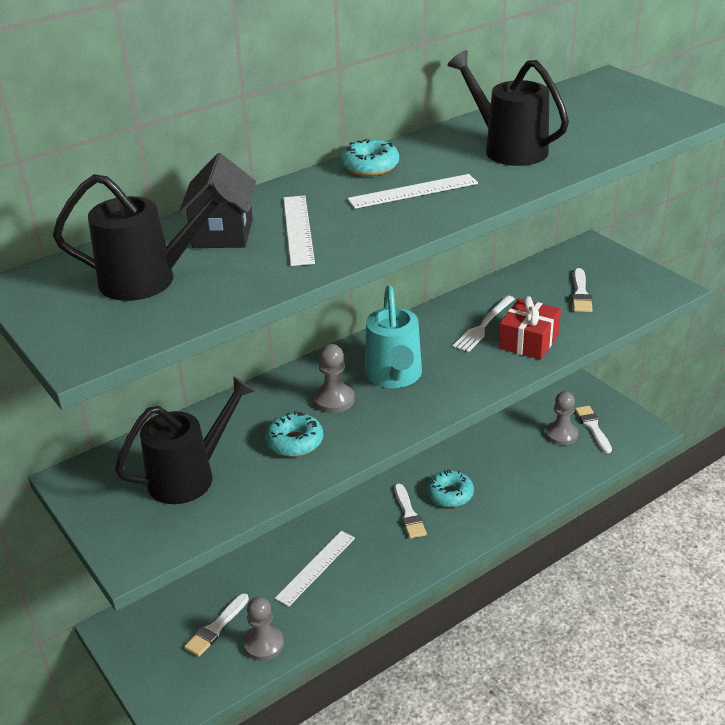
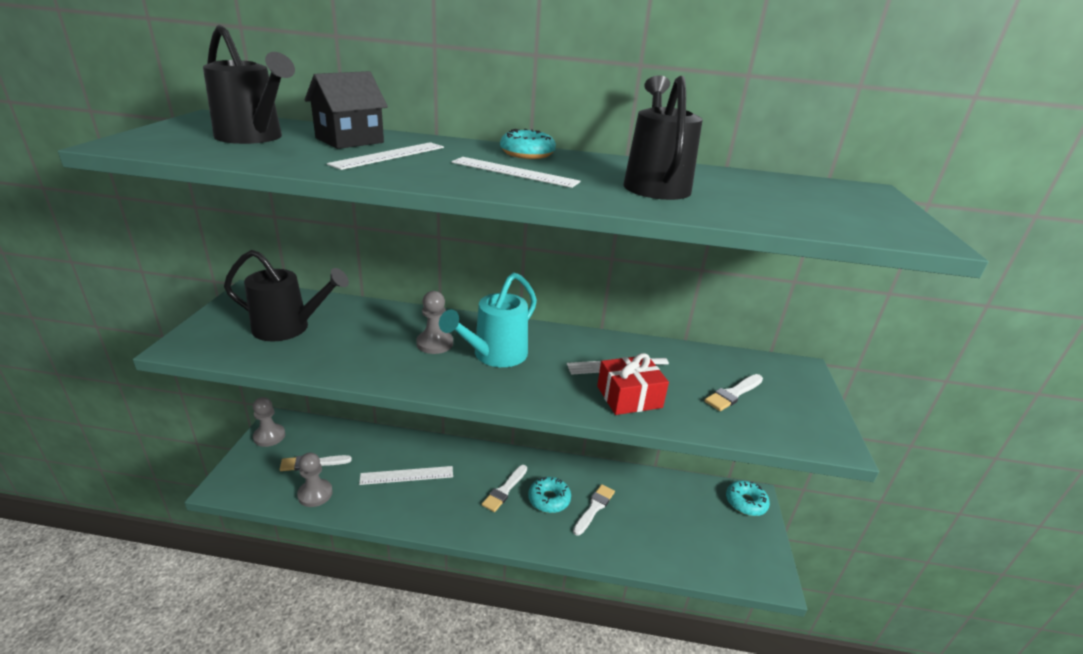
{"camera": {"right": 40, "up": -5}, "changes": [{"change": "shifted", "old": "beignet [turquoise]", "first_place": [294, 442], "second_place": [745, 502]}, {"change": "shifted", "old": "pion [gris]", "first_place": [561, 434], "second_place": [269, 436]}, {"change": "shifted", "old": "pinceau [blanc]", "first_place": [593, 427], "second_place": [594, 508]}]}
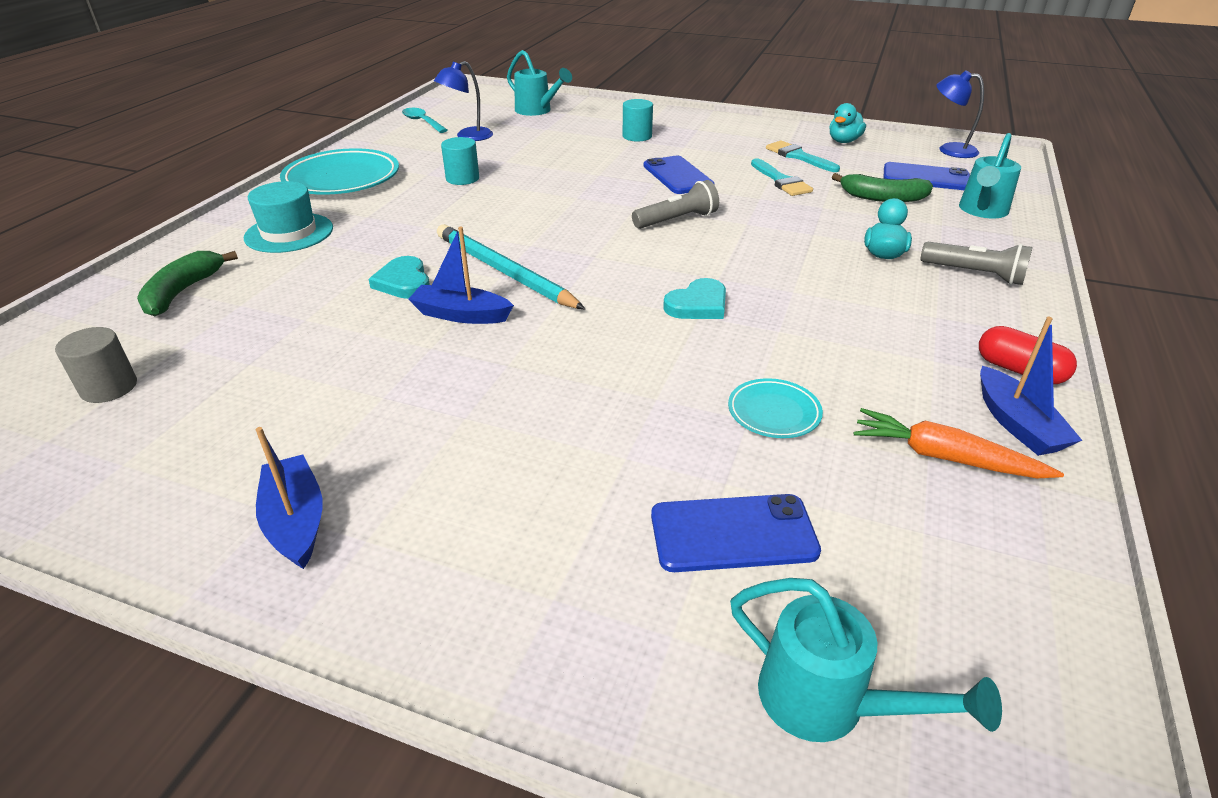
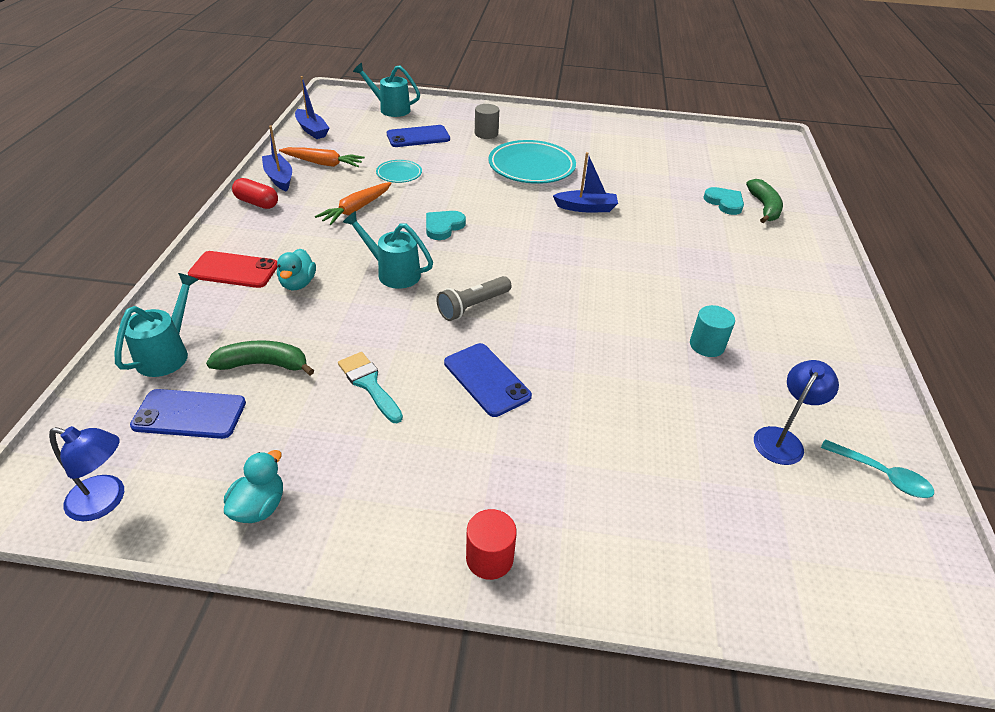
{"camera": {"right": 165, "up": 5}, "changes": [{"change": "gone", "old": "chapeau [turquoise]", "first_place": [289, 233]}, {"change": "gone", "old": "crayon [turquoise]", "first_place": [503, 271]}, {"change": "gone", "old": "cylindre [turquoise]", "first_place": [637, 136]}, {"change": "gone", "old": "pinceau [turquoise]", "first_place": [798, 156]}, {"change": "new", "new": "carotte [orange]", "second_place": [356, 209]}, {"change": "new", "new": "cylindre [rouge]", "second_place": [489, 558]}, {"change": "shifted", "old": "cylindre [gris]", "first_place": [109, 387], "second_place": [486, 133]}, {"change": "shifted", "old": "bateau [bleu]", "first_place": [296, 521], "second_place": [312, 130]}, {"change": "shifted", "old": "assiette [turquoise]", "first_place": [342, 179], "second_place": [531, 167]}, {"change": "shifted", "old": "cœur [turquoise]", "first_place": [403, 282], "second_place": [724, 203]}, {"change": "shifted", "old": "arrosoir [turquoise]", "first_place": [537, 111], "second_place": [393, 273]}, {"change": "swapped", "old": "lampe de poche [gris]", "new": "téléphone [rouge]", "first_place": [974, 274], "second_place": [234, 270]}]}
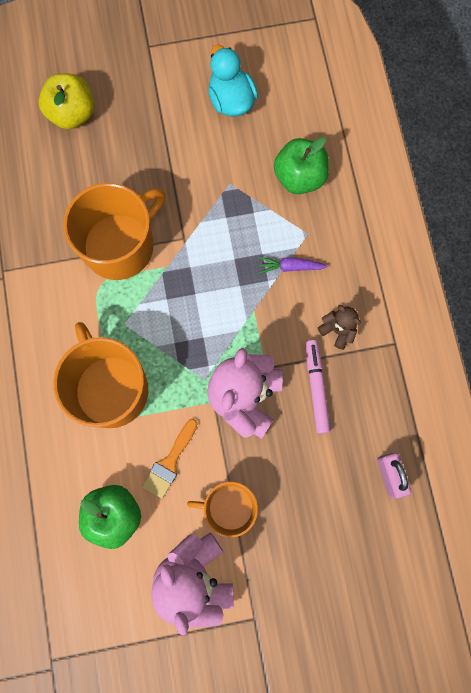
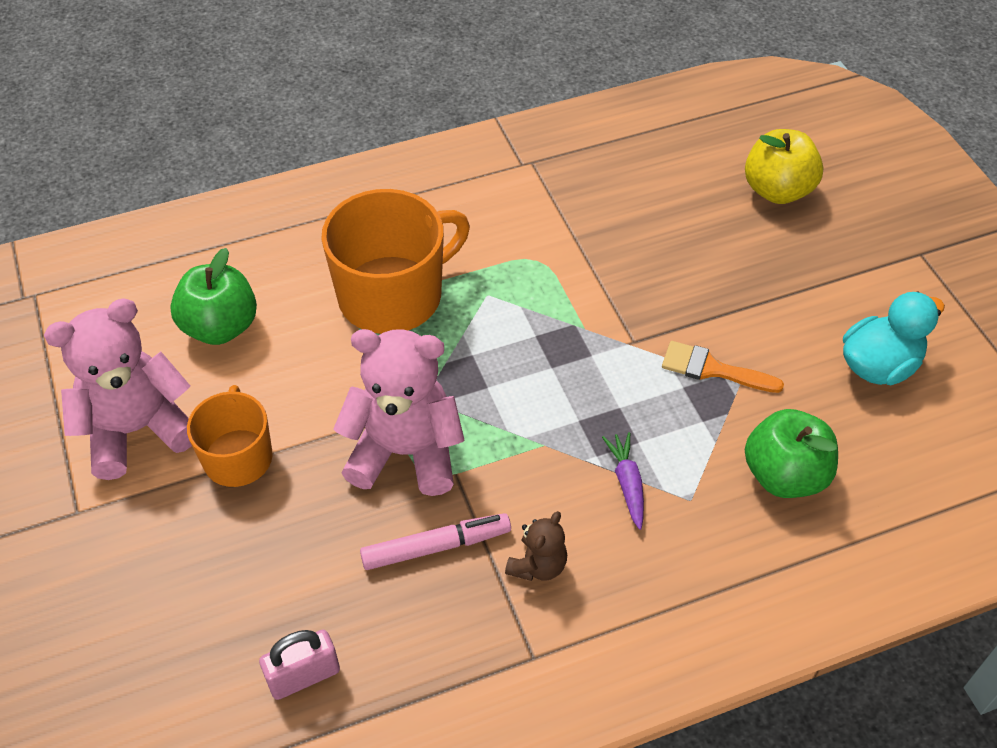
{"camera": {"right": 80, "up": -25}, "changes": [{"change": "gone", "old": "tasse [orange]", "first_place": [120, 245]}, {"change": "shifted", "old": "pinceau [orange]", "first_place": [170, 462], "second_place": [712, 369]}]}
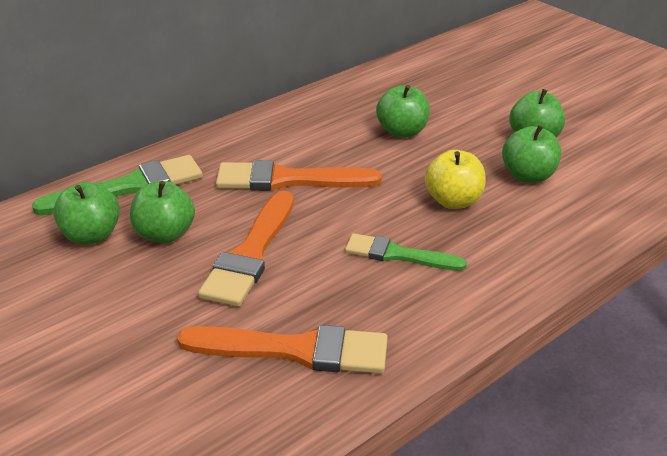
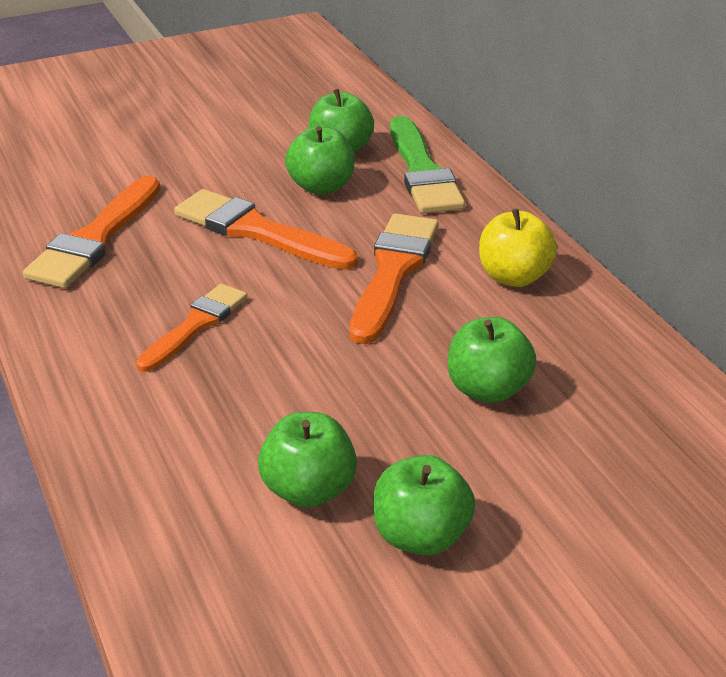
{"camera": {"right": 105, "up": 0}, "changes": [{"change": "shifted", "old": "pomme [jaune]", "first_place": [453, 201], "second_place": [514, 277]}, {"change": "repainted", "old": "pinceau [vert]", "new": "pinceau [orange]", "first_place": [398, 254], "second_place": [196, 325]}]}
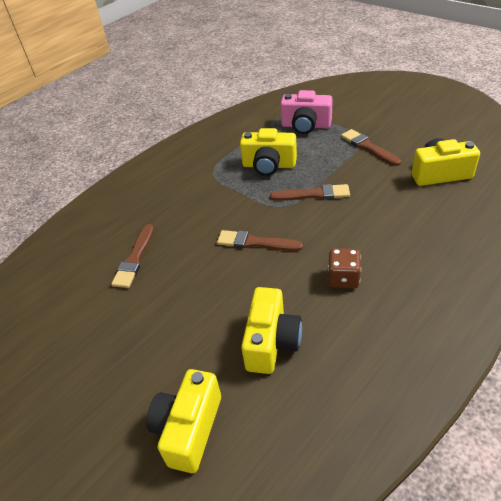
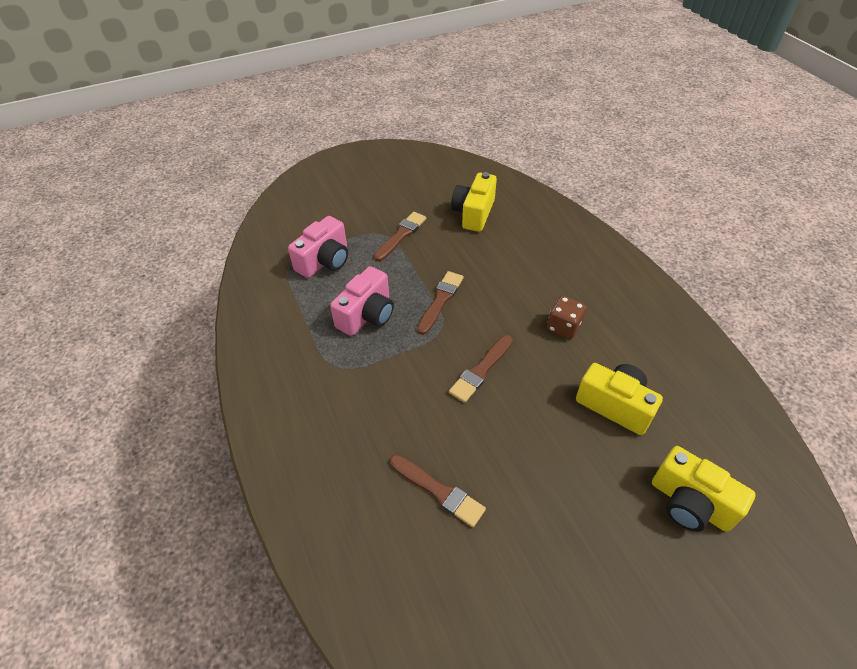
{"camera": {"right": -70, "up": 5}, "changes": [{"change": "repainted", "old": "appareil photo [jaune]", "new": "appareil photo [rose]", "first_place": [269, 165], "second_place": [367, 315]}, {"change": "rotated", "old": "pinceau [marron]", "first_place": [368, 147], "second_place": [401, 235], "degrees": 135}]}
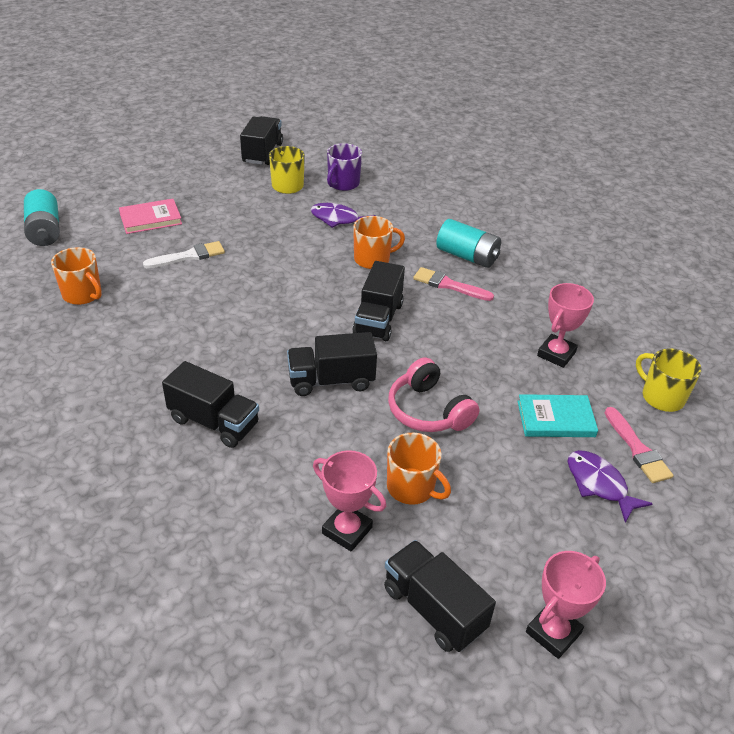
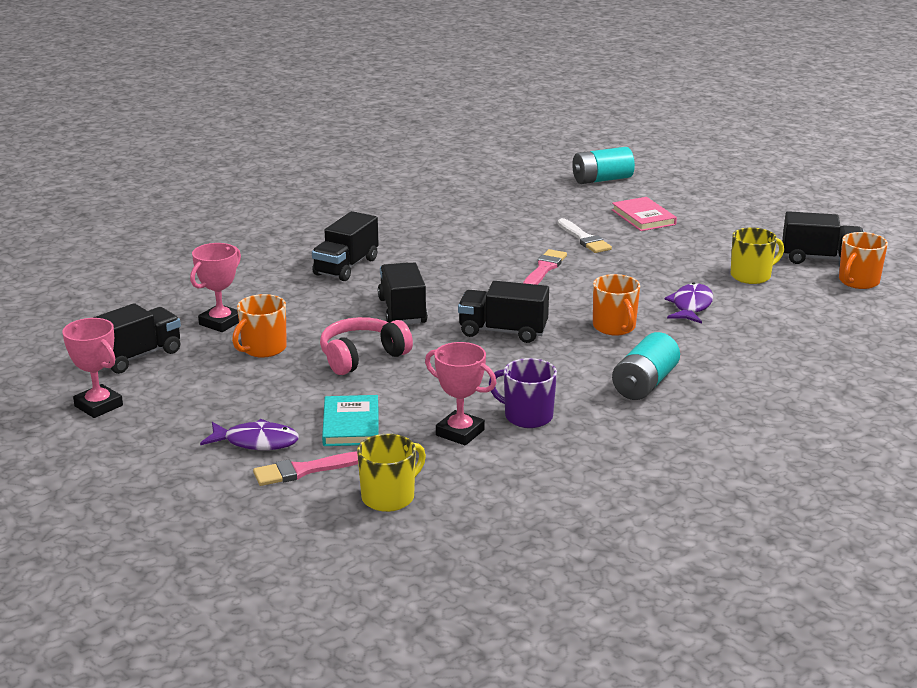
{"camera": {"right": 90, "up": -15}, "changes": [{"change": "shifted", "old": "tasse [orange]", "first_place": [83, 294], "second_place": [858, 281]}, {"change": "shifted", "old": "tasse [violet]", "first_place": [343, 184], "second_place": [527, 416]}, {"change": "shifted", "old": "pinceau [rose]", "first_place": [449, 285], "second_place": [544, 269]}, {"change": "rotated", "old": "poisson [violet]", "first_place": [599, 484], "second_place": [256, 442], "degrees": 45}]}
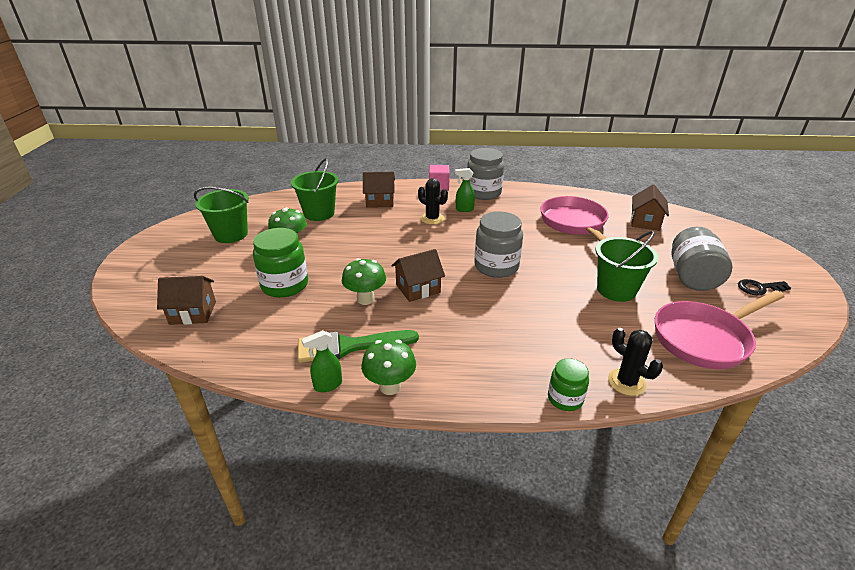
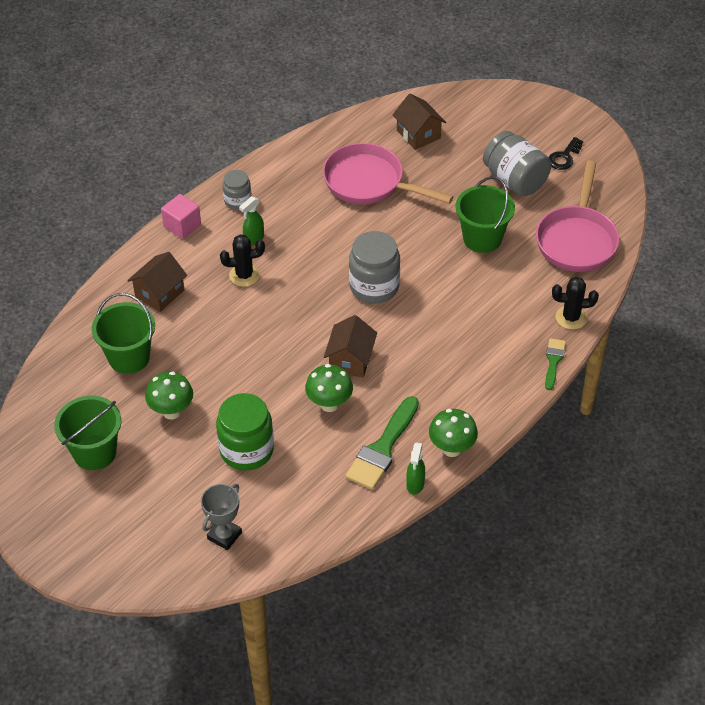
{"camera": {"right": -50, "up": 15}, "changes": [{"change": "swapped", "old": "maison [marron]", "new": "trophée [gris]", "first_place": [193, 313], "second_place": [224, 535]}, {"change": "swapped", "old": "bocal [vert]", "new": "pinceau [vert]", "first_place": [565, 398], "second_place": [553, 361]}, {"change": "scaled", "old": "bocal [gris]", "first_place": [483, 193], "second_place": [237, 201], "factor": 0.58}]}
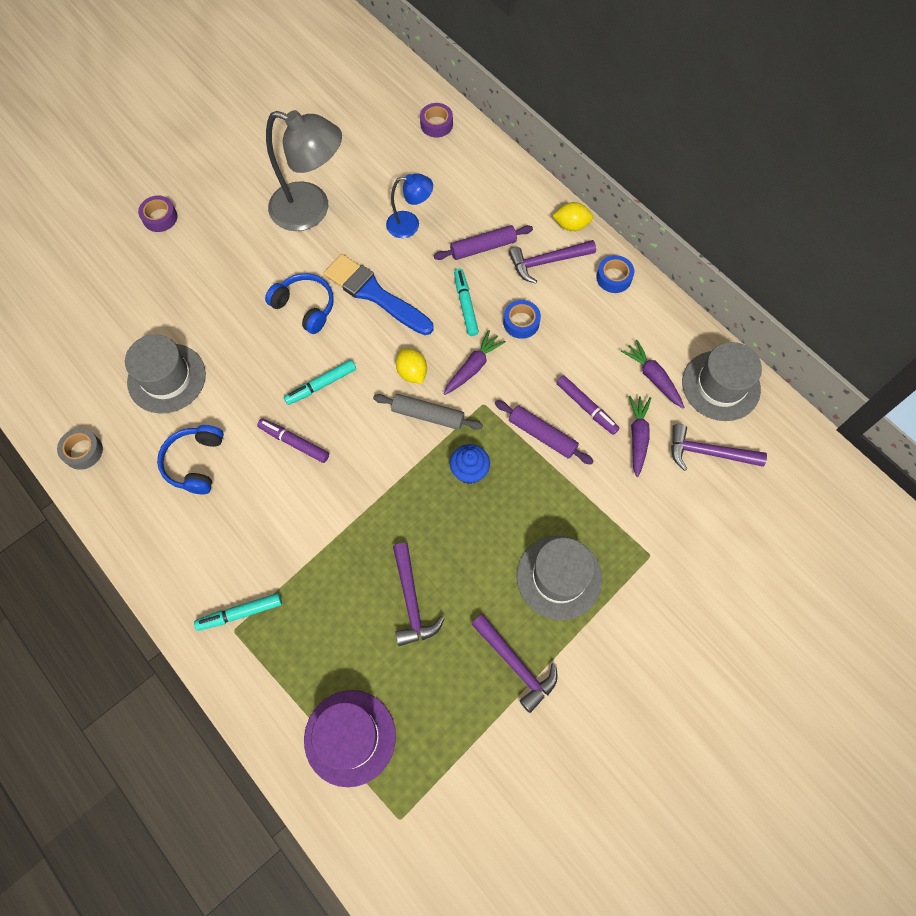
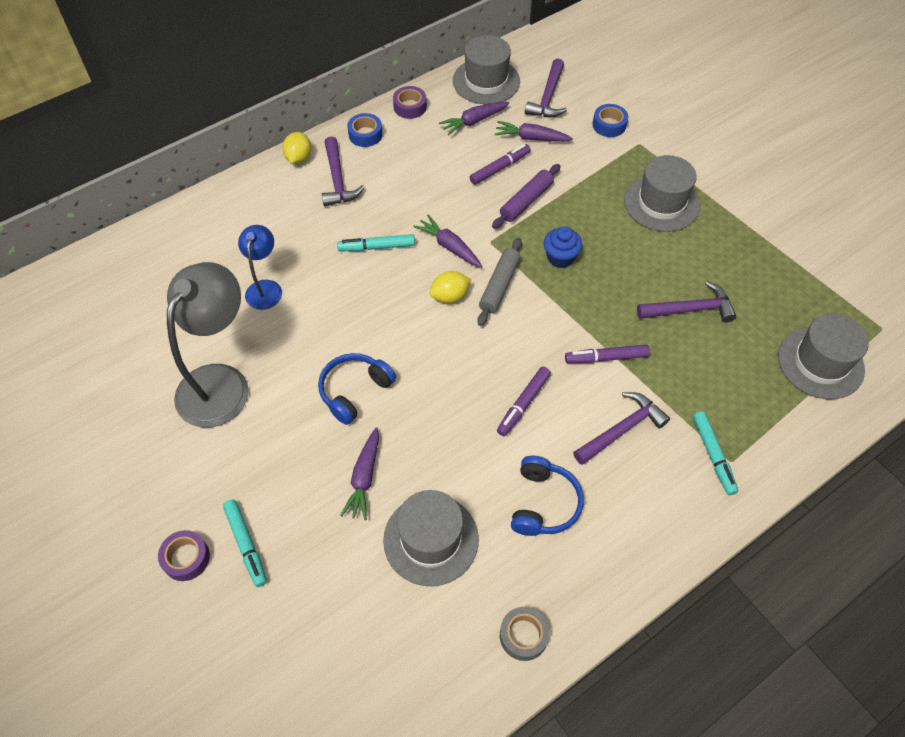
{"camera": {"right": -85, "up": -10}, "changes": [{"change": "gone", "old": "pinceau [bleu]", "first_place": [375, 294]}, {"change": "gone", "old": "rouleau à pâtisserie [violet]", "first_place": [483, 247]}, {"change": "new", "new": "carotte [violet]", "second_place": [364, 478]}, {"change": "new", "new": "feutre [violet]", "second_place": [606, 358]}, {"change": "shifted", "old": "feutre [turquoise]", "first_place": [321, 385], "second_place": [246, 545]}, {"change": "shifted", "old": "ruban adhésif [violet]", "first_place": [436, 124], "second_place": [410, 107]}, {"change": "shifted", "old": "marteau [violet]", "first_place": [516, 665], "second_place": [622, 429]}, {"change": "shifted", "old": "ruban adhésif [bleu]", "first_place": [521, 322], "second_place": [609, 125]}, {"change": "repainted", "old": "chapeau [violet]", "new": "chapeau [gris]", "first_place": [350, 737], "second_place": [820, 363]}, {"change": "rotated", "old": "casque audio [bleu]", "first_place": [195, 463], "second_place": [543, 503], "degrees": -90}]}
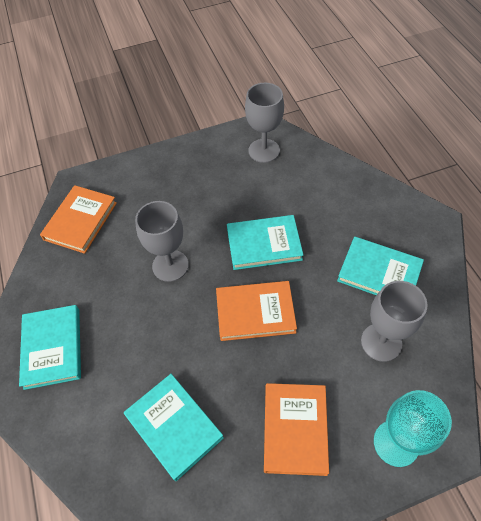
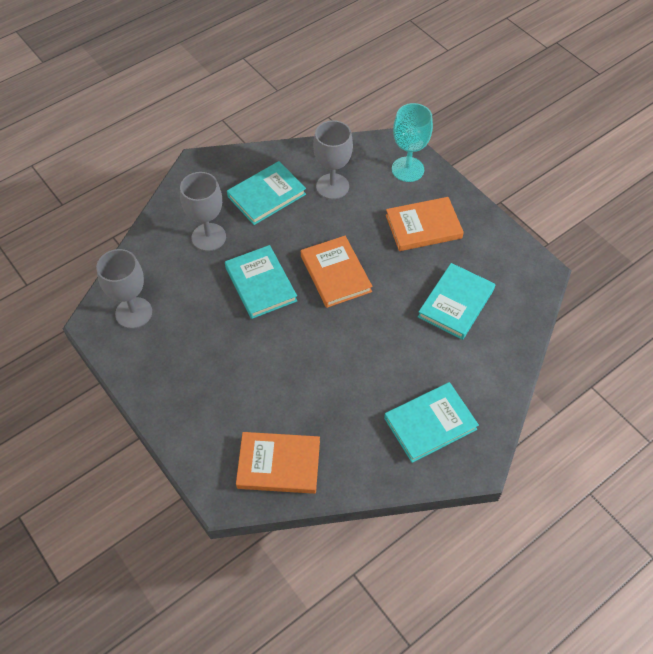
{"camera": {"right": -110, "up": 0}, "changes": [{"change": "shifted", "old": "verre à pied [gris]", "first_place": [170, 265], "second_place": [208, 237]}, {"change": "rotated", "old": "livre [turquoise]", "first_place": [379, 273], "second_place": [266, 195], "degrees": 45}]}
